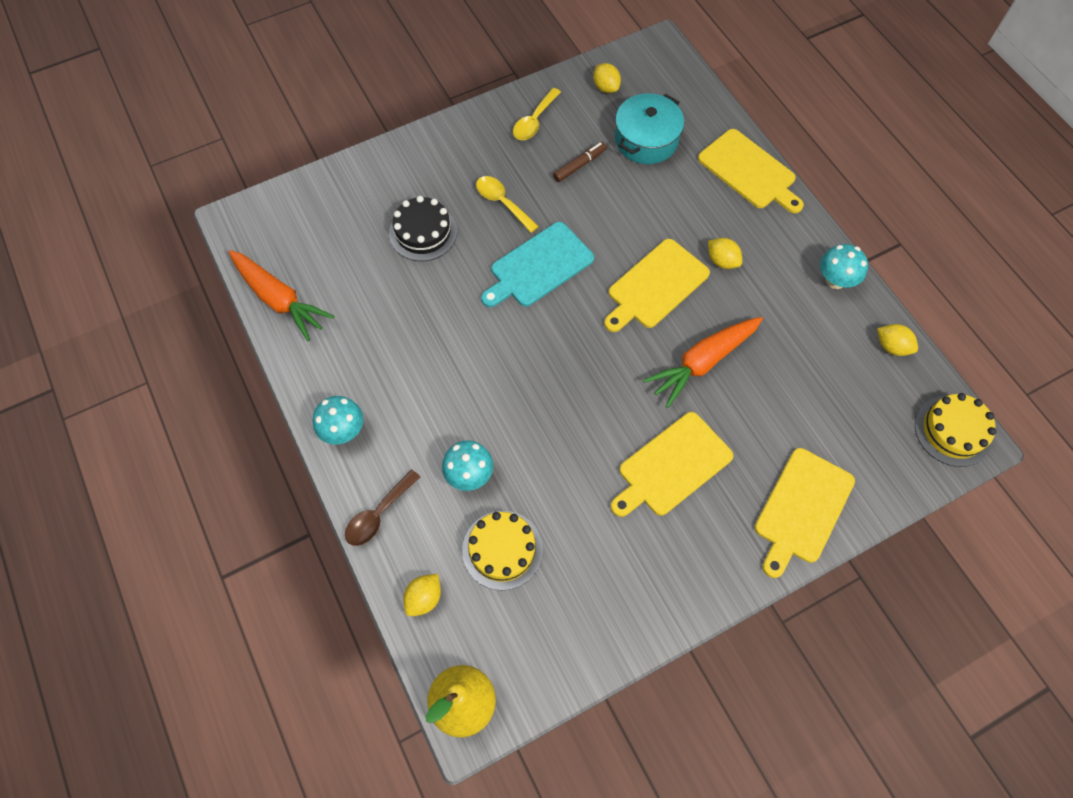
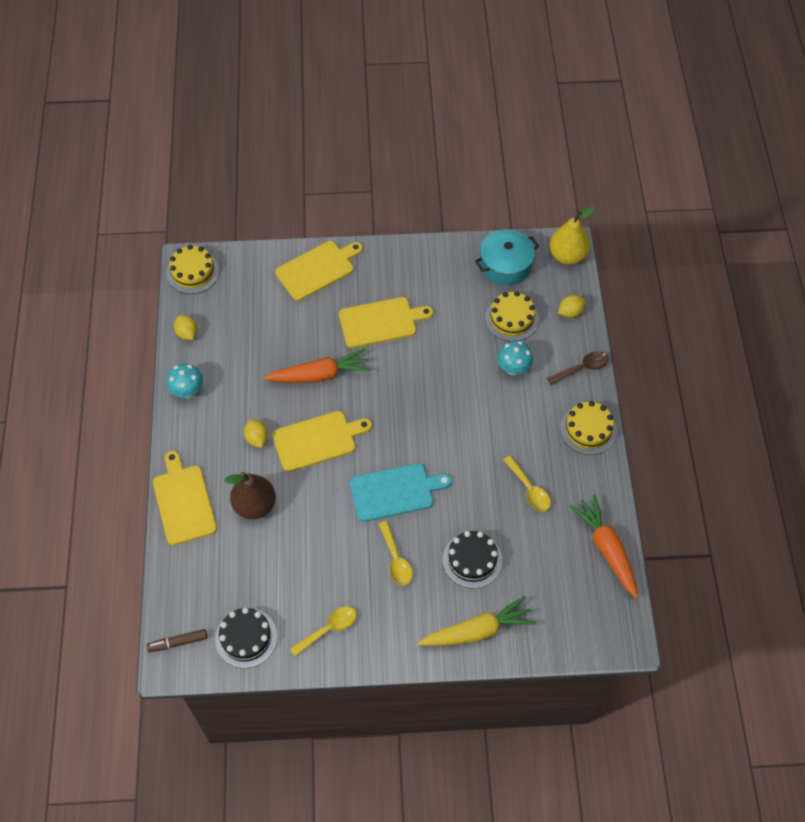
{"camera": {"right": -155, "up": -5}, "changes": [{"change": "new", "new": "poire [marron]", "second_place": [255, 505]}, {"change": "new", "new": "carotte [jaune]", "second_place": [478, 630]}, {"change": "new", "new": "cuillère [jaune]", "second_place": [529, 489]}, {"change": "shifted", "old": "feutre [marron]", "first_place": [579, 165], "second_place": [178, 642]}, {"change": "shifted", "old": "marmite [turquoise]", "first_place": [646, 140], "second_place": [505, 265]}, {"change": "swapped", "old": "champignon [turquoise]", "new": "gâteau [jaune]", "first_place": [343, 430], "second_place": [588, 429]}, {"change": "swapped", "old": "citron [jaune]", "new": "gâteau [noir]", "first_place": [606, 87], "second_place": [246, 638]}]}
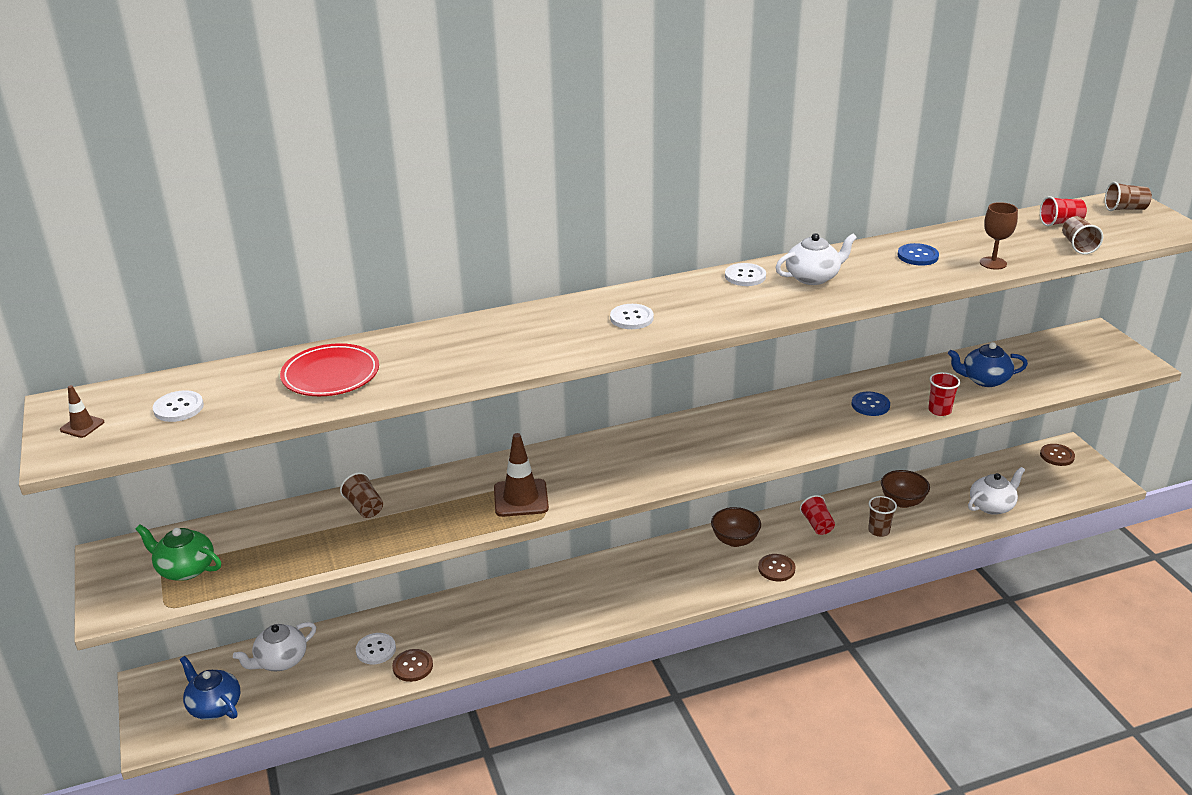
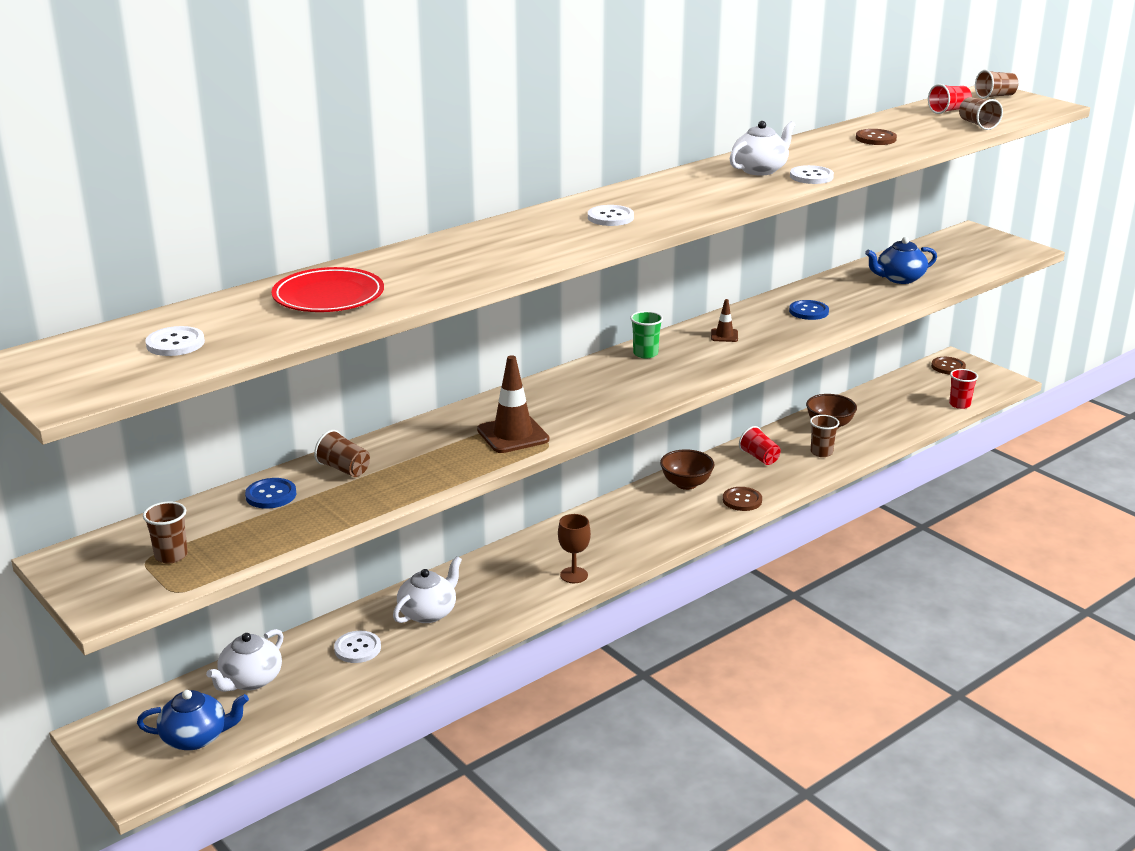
{"camera": {"right": -20, "up": -5}, "changes": [{"change": "new", "new": "gobelet [vert]", "second_place": [645, 354]}, {"change": "shifted", "old": "cône de chantier [marron]", "first_place": [82, 426], "second_place": [724, 335]}, {"change": "shifted", "old": "bouton [marron]", "first_place": [412, 666], "second_place": [875, 139]}, {"change": "shifted", "old": "bouton [blanc]", "first_place": [745, 276], "second_place": [811, 176]}, {"change": "shifted", "old": "bouton [bleu]", "first_place": [917, 256], "second_place": [271, 495]}, {"change": "shifted", "old": "gobelet [rouge]", "first_place": [939, 410], "second_place": [959, 404]}, {"change": "shifted", "old": "théière [blanc]", "first_place": [992, 506], "second_place": [428, 612]}, {"change": "shifted", "old": "verre à pied [marron]", "first_place": [993, 263], "second_place": [574, 575]}, {"change": "swapped", "old": "théière [vert]", "new": "gobelet [marron]", "first_place": [185, 569], "second_place": [171, 556]}, {"change": "rotated", "old": "théière [bleu]", "first_place": [214, 706], "second_place": [196, 737], "degrees": 150}]}
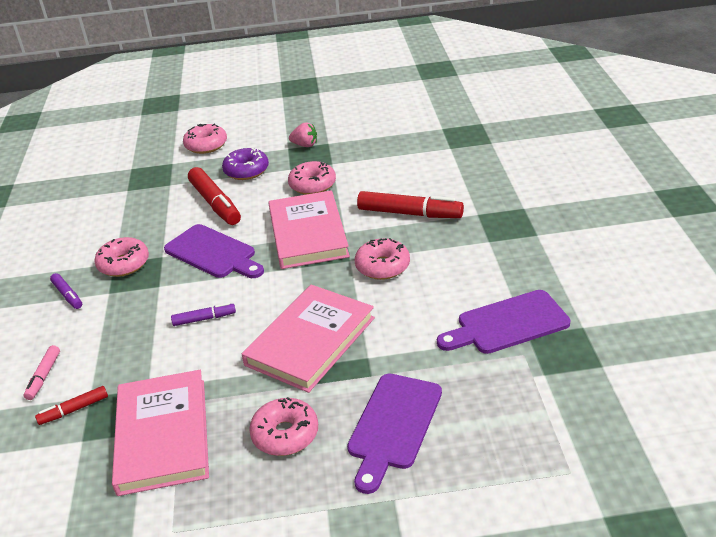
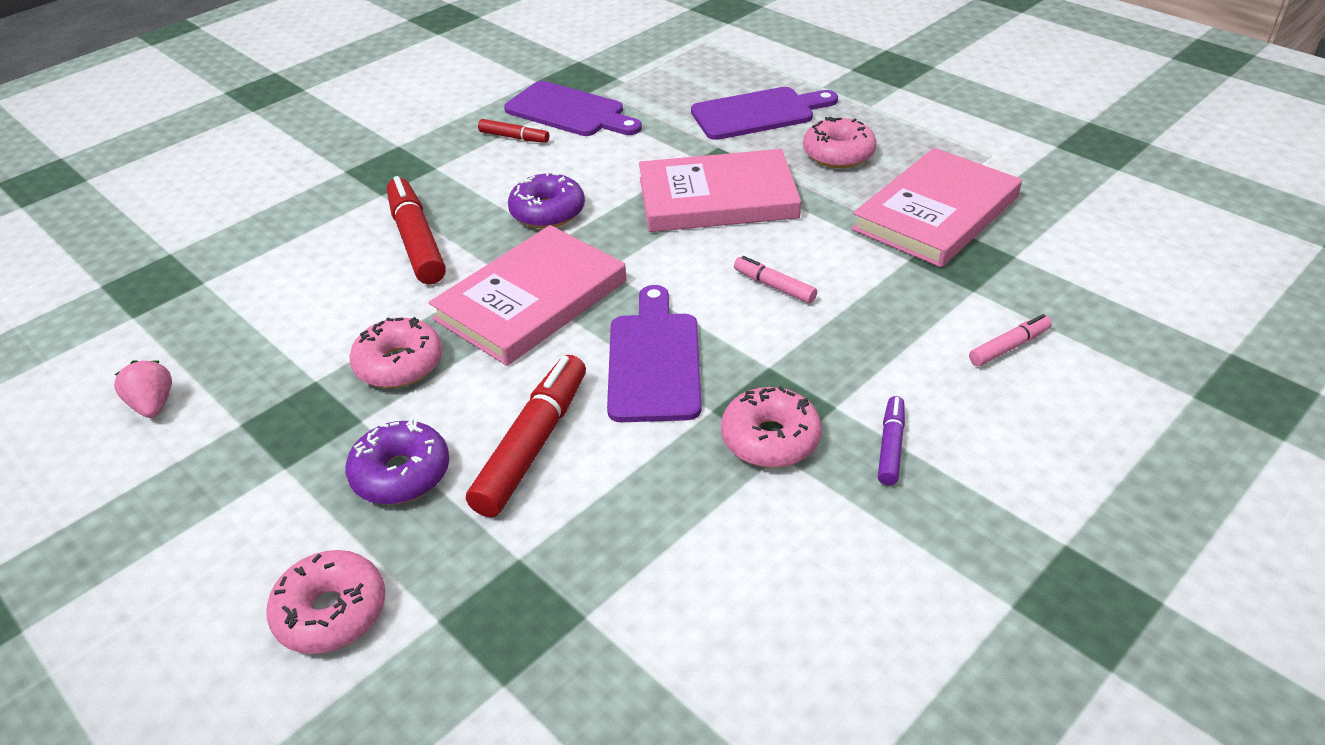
{"camera": {"right": -130, "up": 5}, "changes": [{"change": "shifted", "old": "feutre [rouge]", "first_place": [74, 410], "second_place": [514, 137]}, {"change": "shifted", "old": "fraise [rose]", "first_place": [305, 145], "second_place": [153, 405]}, {"change": "repainted", "old": "feutre [violet]", "new": "feutre [rose]", "first_place": [204, 319], "second_place": [774, 286]}, {"change": "repainted", "old": "beignet [rose]", "new": "beignet [violet]", "first_place": [382, 266], "second_place": [547, 212]}]}
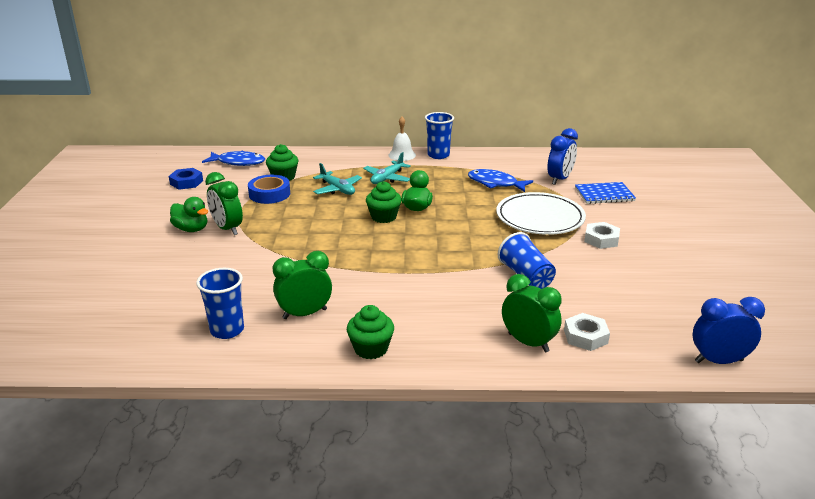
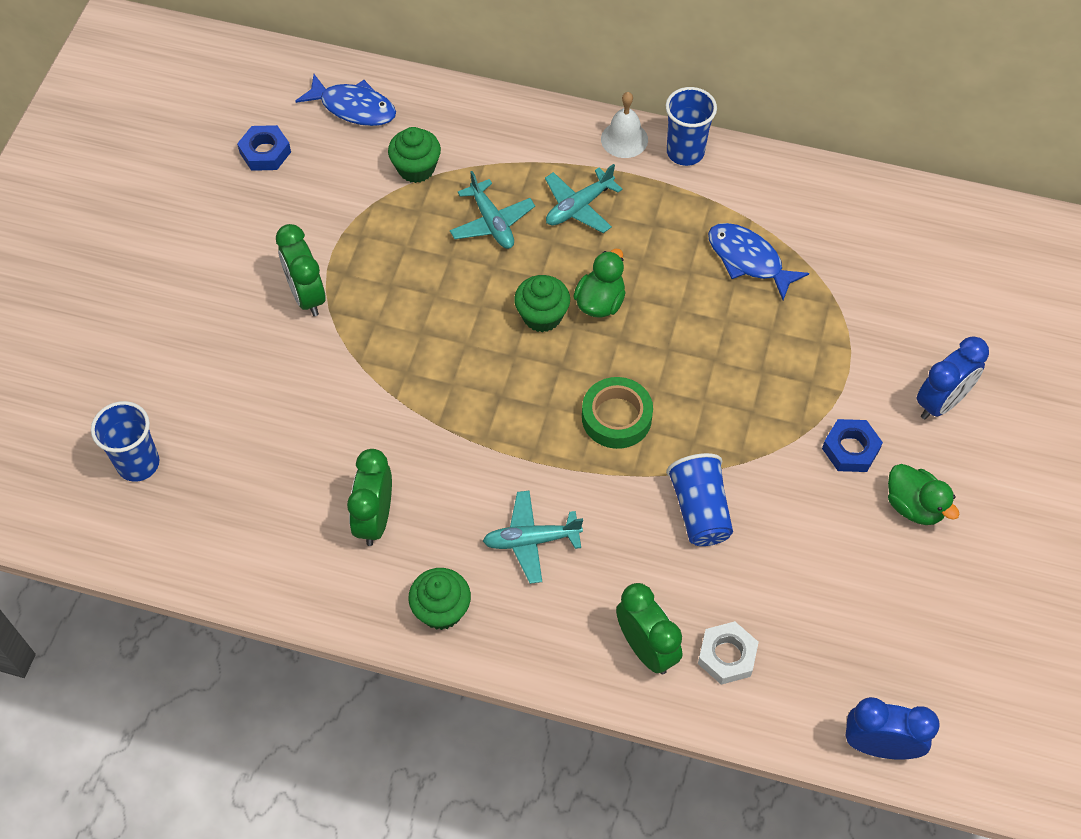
{"camera": {"right": 15, "up": 30}, "changes": [{"change": "gone", "old": "ruban adhésif [bleu]", "first_place": [269, 194]}, {"change": "gone", "old": "assiette [blanc]", "first_place": [540, 218]}, {"change": "gone", "old": "carnet [bleu]", "first_place": [604, 194]}, {"change": "new", "new": "avion [turquoise]", "second_place": [531, 540]}, {"change": "new", "new": "ruban adhésif [vert]", "second_place": [616, 417]}, {"change": "shifted", "old": "canard [vert]", "first_place": [191, 229], "second_place": [914, 506]}, {"change": "shifted", "old": "gobelet [bleu]", "first_place": [227, 330], "second_place": [138, 464]}, {"change": "shifted", "old": "réveil [bleu]", "first_place": [560, 179], "second_place": [941, 402]}, {"change": "repainted", "old": "écrou [blanc]", "new": "écrou [bleu]", "first_place": [601, 239], "second_place": [850, 449]}, {"change": "rotated", "old": "réveil [vert]", "first_place": [305, 314], "second_place": [374, 519], "degrees": -75}]}
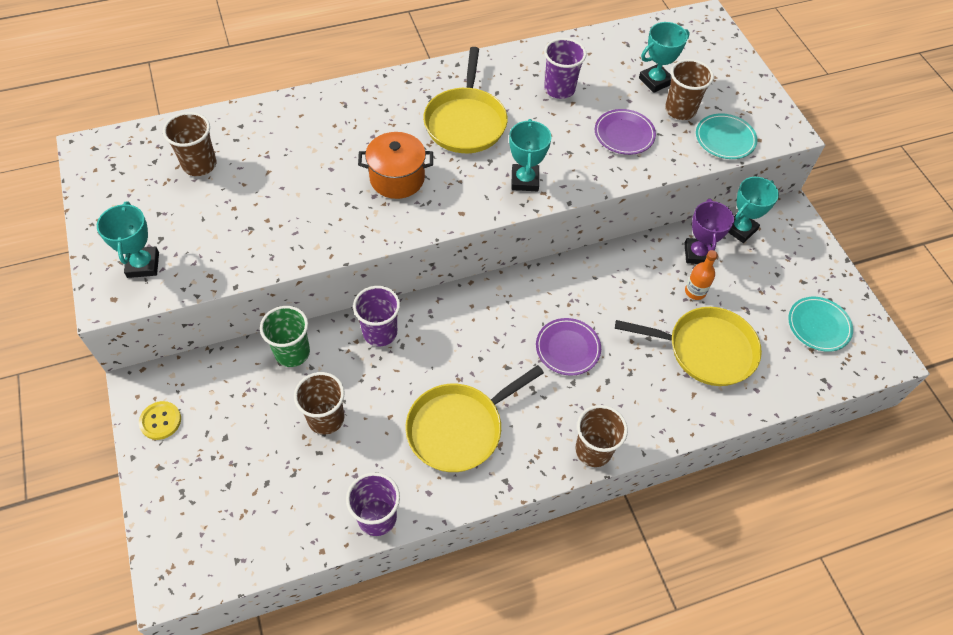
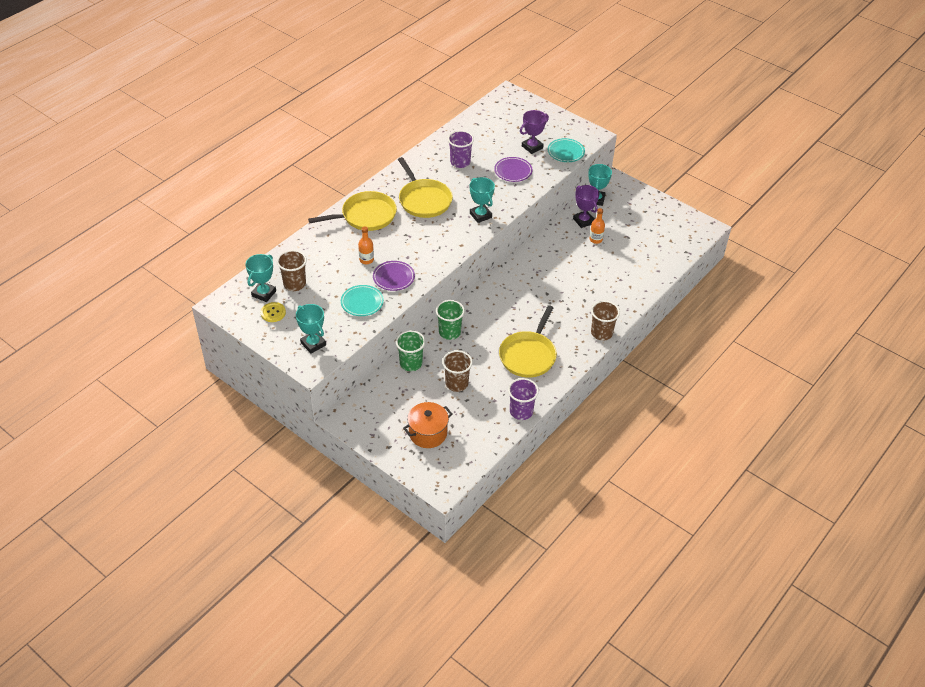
{"camera": {"right": -30, "up": -10}, "changes": [{"change": "new", "new": "bouteille [orange]", "second_place": [366, 260]}, {"change": "shifted", "old": "bouton [jaune]", "first_place": [160, 421], "second_place": [273, 313]}, {"change": "shifted", "old": "marmite [orange]", "first_place": [397, 178], "second_place": [428, 433]}, {"change": "shifted", "old": "assiette [violet]", "first_place": [567, 348], "second_place": [393, 277]}, {"change": "shifted", "old": "poêle [jaune]", "first_place": [706, 350], "second_place": [366, 216]}, {"change": "shifted", "old": "trophée [turquoise]", "first_place": [655, 81], "second_place": [264, 293]}, {"change": "shifted", "old": "assiette [turquoise]", "first_place": [818, 326], "second_place": [362, 302]}, {"change": "swapped", "old": "gobelet [marron]", "new": "trophée [violet]", "first_place": [680, 110], "second_place": [532, 147]}, {"change": "repainted", "old": "gobelet [violet]", "new": "gobelet [vert]", "first_place": [380, 332], "second_place": [449, 332]}]}
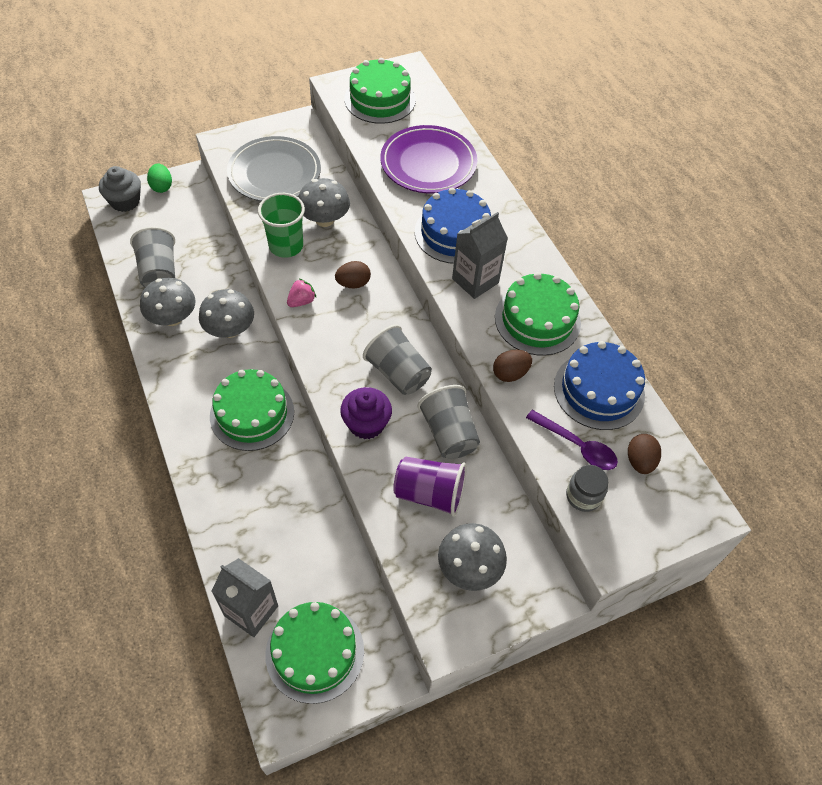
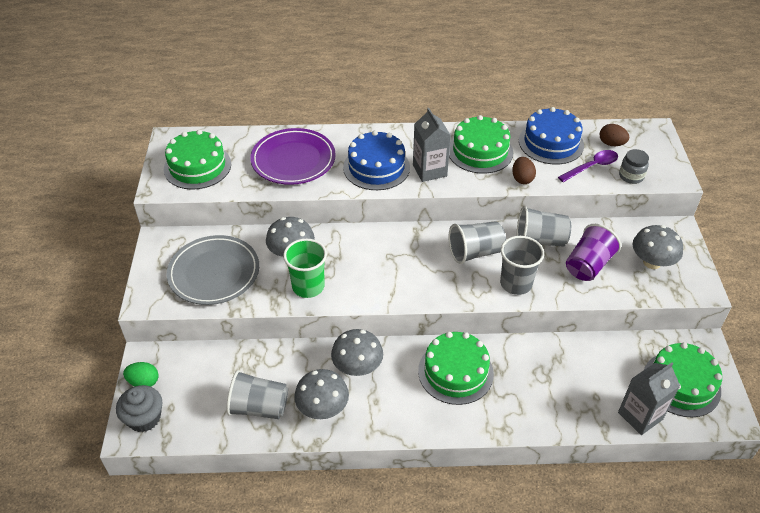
{"camera": {"right": -65, "up": -10}, "changes": [{"change": "gone", "old": "fraise [rose]", "first_place": [301, 301]}, {"change": "gone", "old": "œuf [marron]", "first_place": [353, 283]}, {"change": "swapped", "old": "muffin [violet]", "new": "gobelet [gris]", "first_place": [366, 424], "second_place": [516, 283]}]}
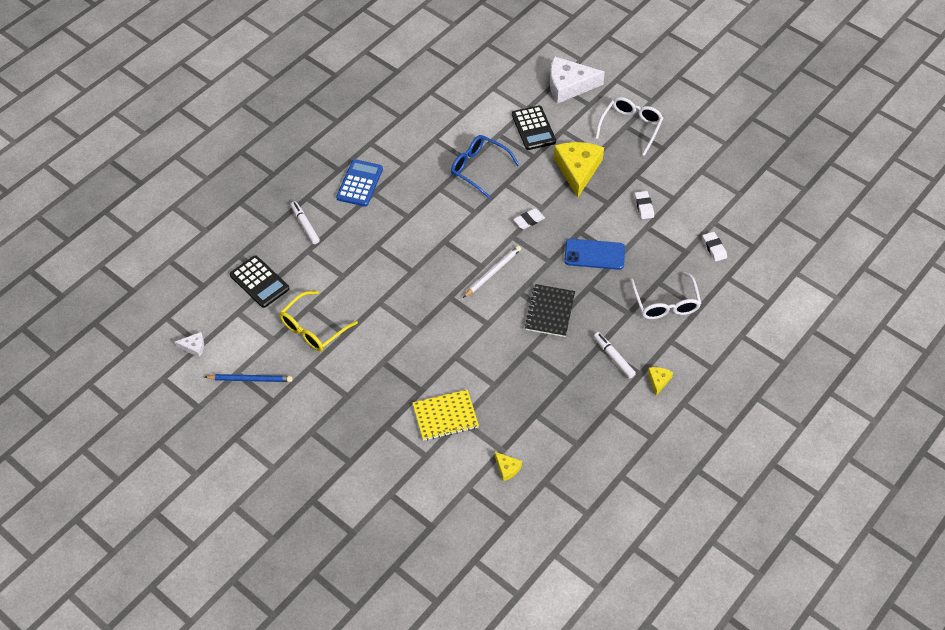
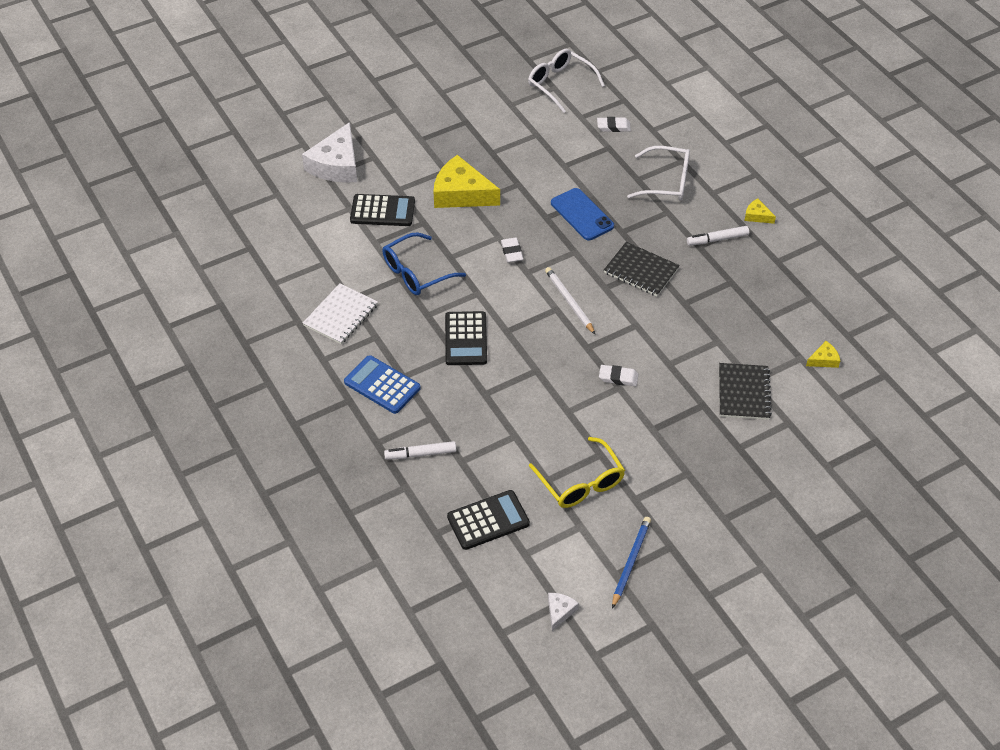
{"camera": {"right": -70, "up": -5}, "changes": [{"change": "new", "new": "carnet [blanc]", "second_place": [341, 315]}, {"change": "new", "new": "calculatrice [noir]", "second_place": [466, 339]}, {"change": "shifted", "old": "lunettes [blanc]", "first_place": [630, 127], "second_place": [560, 84]}, {"change": "shifted", "old": "gomme [blanc]", "first_place": [644, 206], "second_place": [618, 377]}, {"change": "repainted", "old": "carnet [jaune]", "new": "carnet [noir]", "first_place": [445, 416], "second_place": [743, 393]}, {"change": "rotated", "old": "téléphone [bleu]", "first_place": [594, 254], "second_place": [582, 214], "degrees": -60}]}
